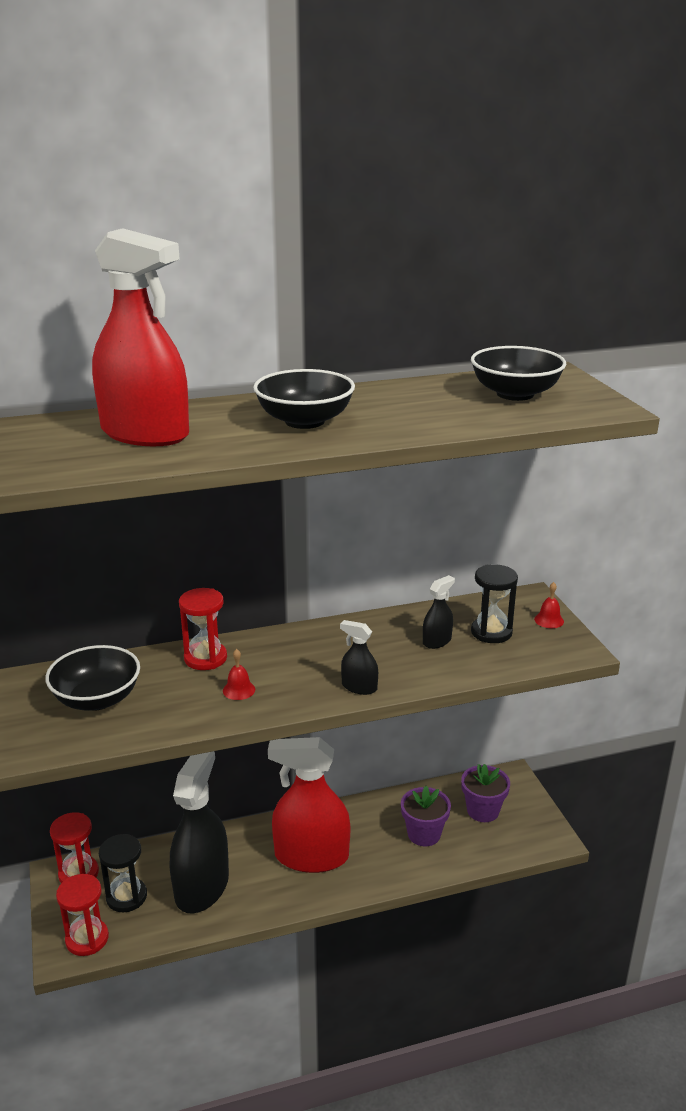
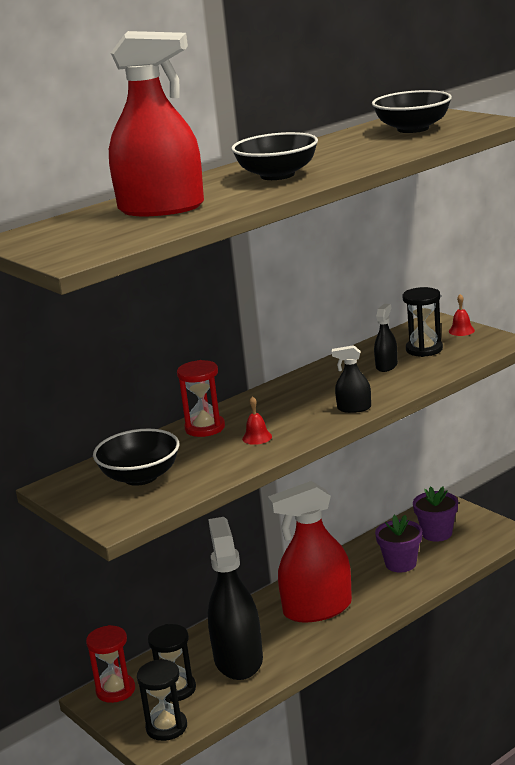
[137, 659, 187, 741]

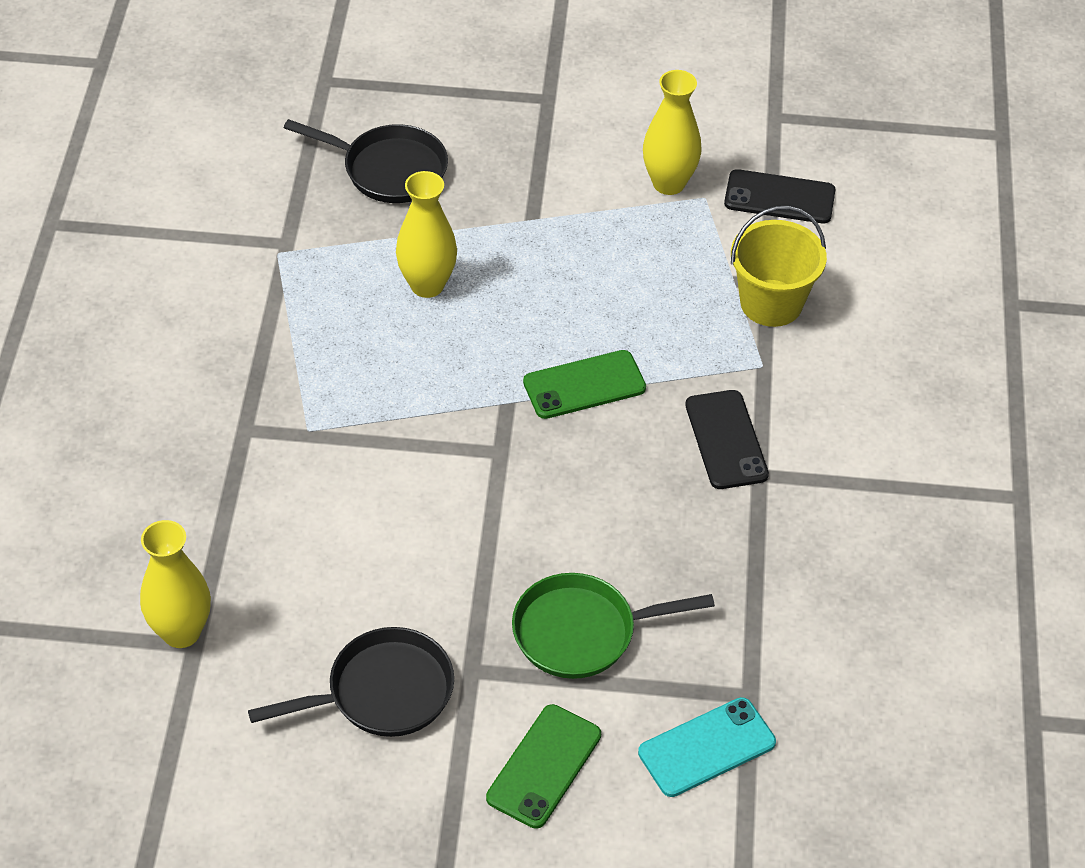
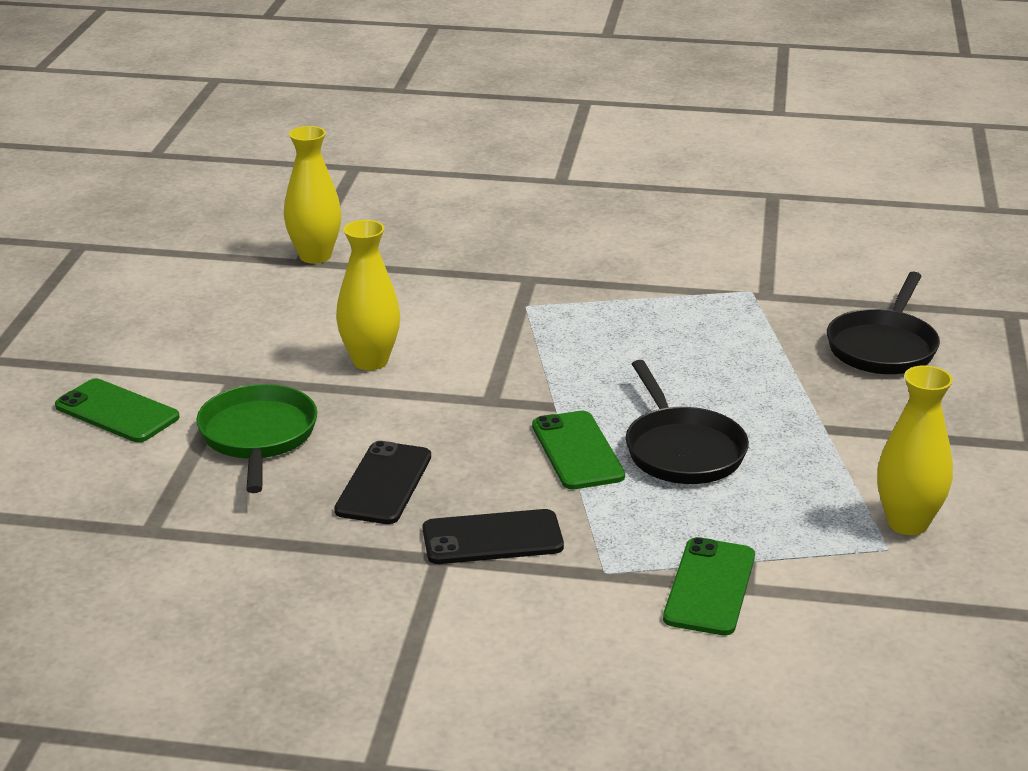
[334, 441, 431, 524]
[336, 220, 400, 370]
[626, 360, 749, 484]
[663, 537, 755, 635]
[638, 697, 776, 797] (first image)

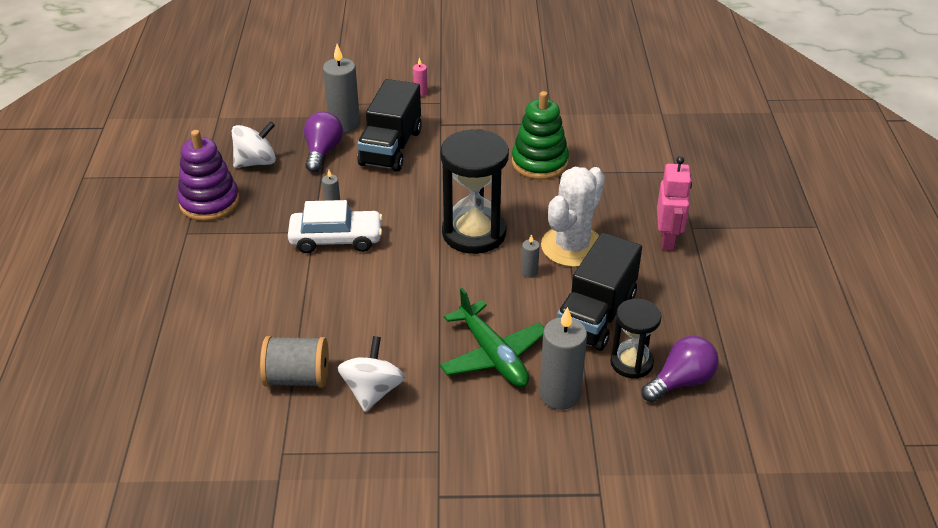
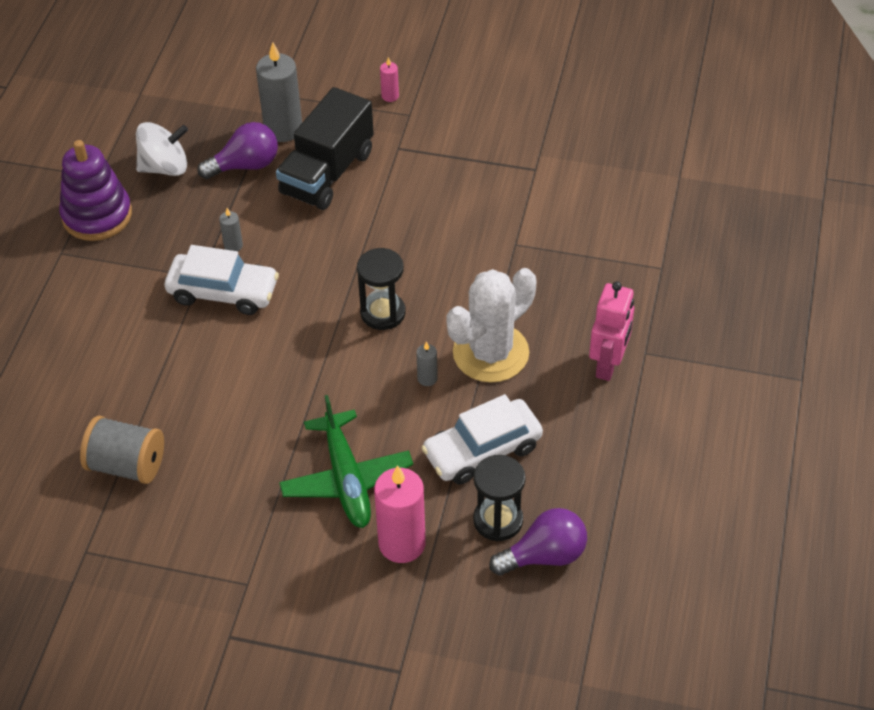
[198, 122, 278, 179]
[357, 248, 406, 330]
[374, 465, 426, 563]
[421, 394, 543, 485]
[337, 336, 405, 412] (first image)
[512, 91, 569, 180] (first image)

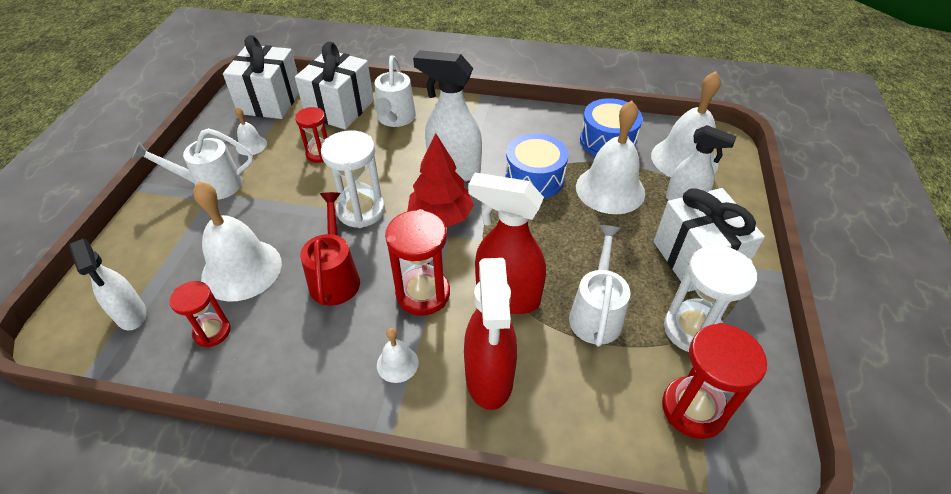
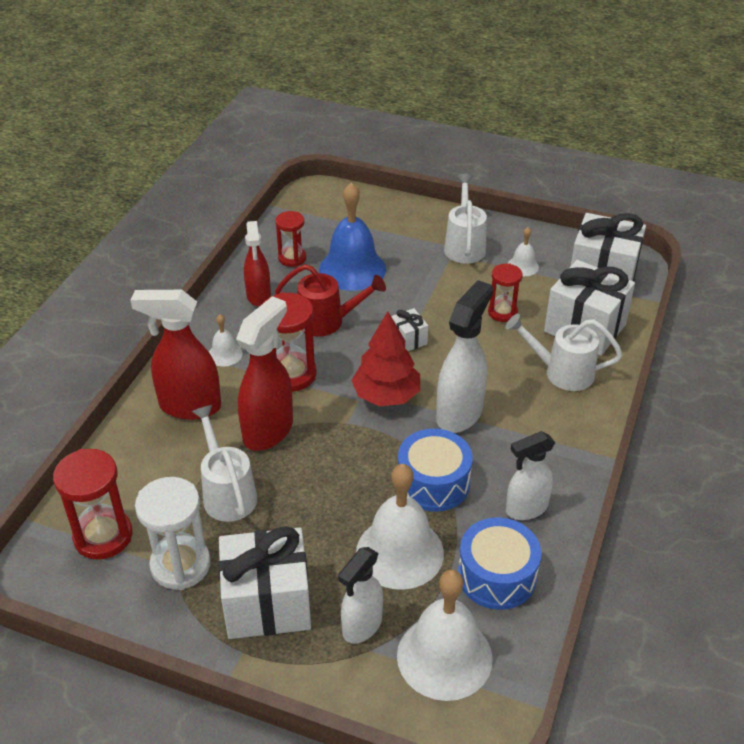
[192, 405, 257, 522]
[244, 221, 271, 306]
[319, 182, 386, 291]
[391, 308, 428, 351]
[506, 431, 555, 520]

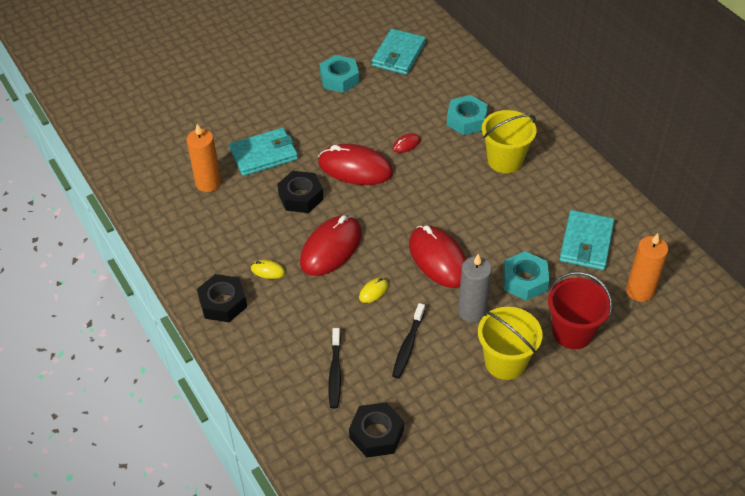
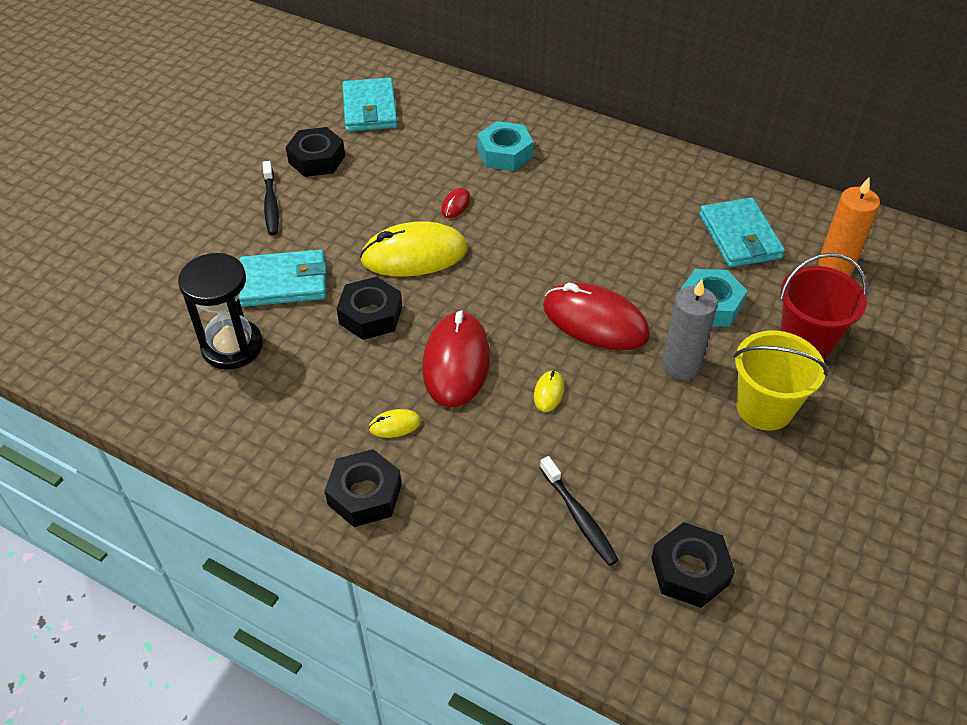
[178, 253, 263, 370]
[239, 249, 327, 307]
[263, 161, 279, 235]
[286, 127, 345, 177]
[360, 221, 468, 277]
[482, 110, 536, 173] (first image)

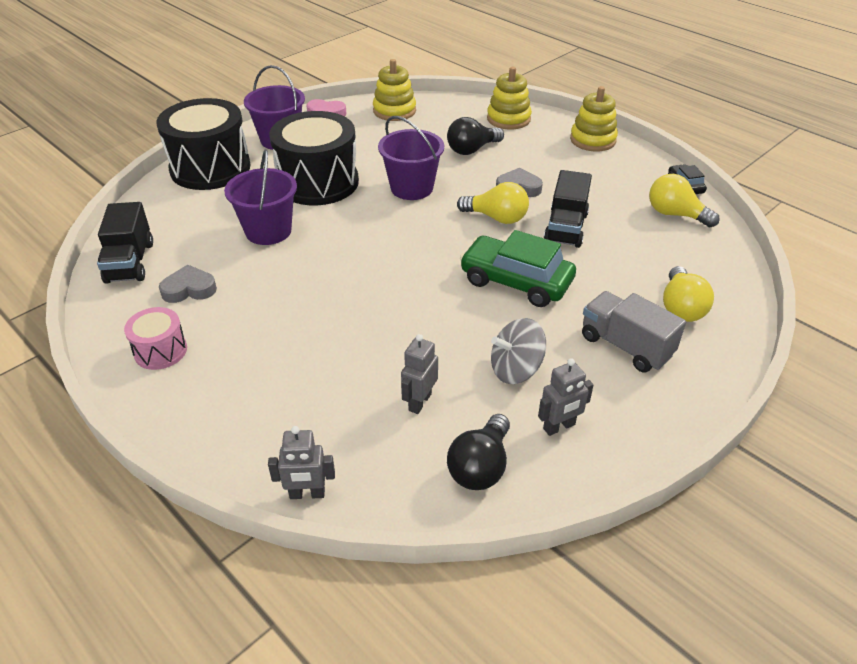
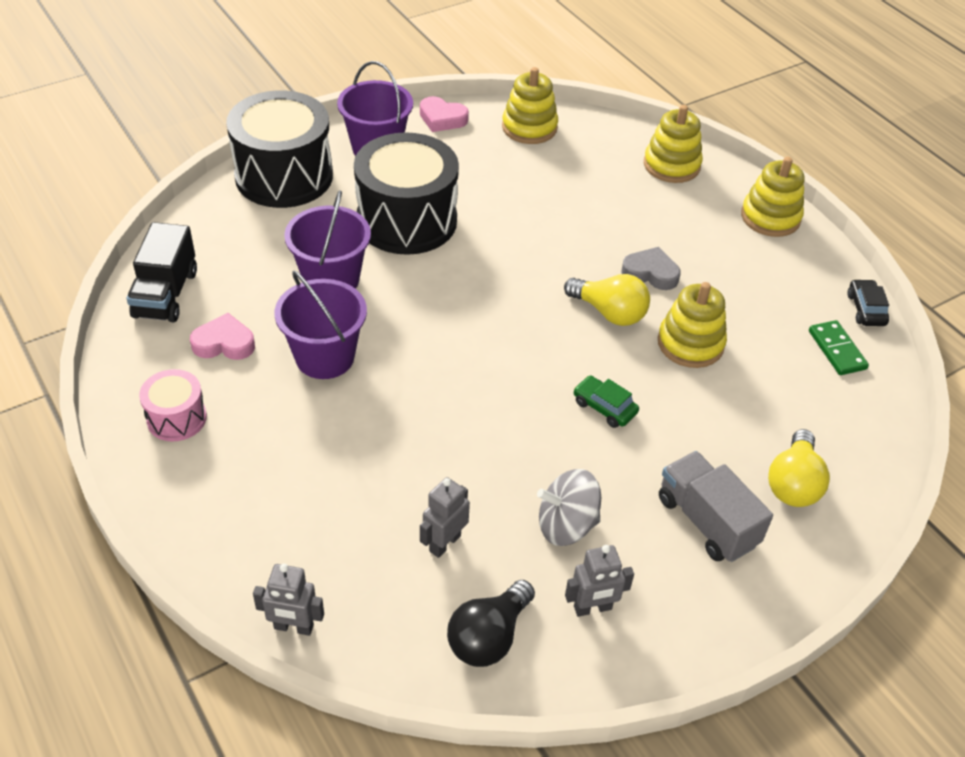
[190, 313, 255, 360]
[274, 270, 367, 379]
[573, 375, 639, 428]
[658, 282, 727, 368]
[809, 320, 869, 375]
[447, 117, 504, 155] (first image)

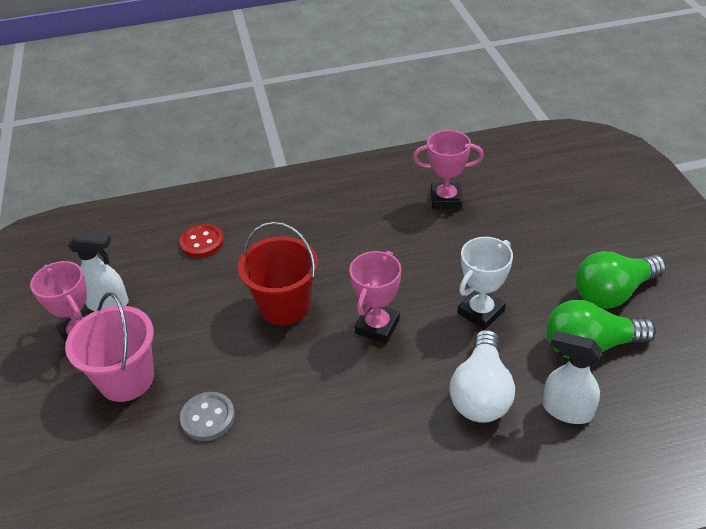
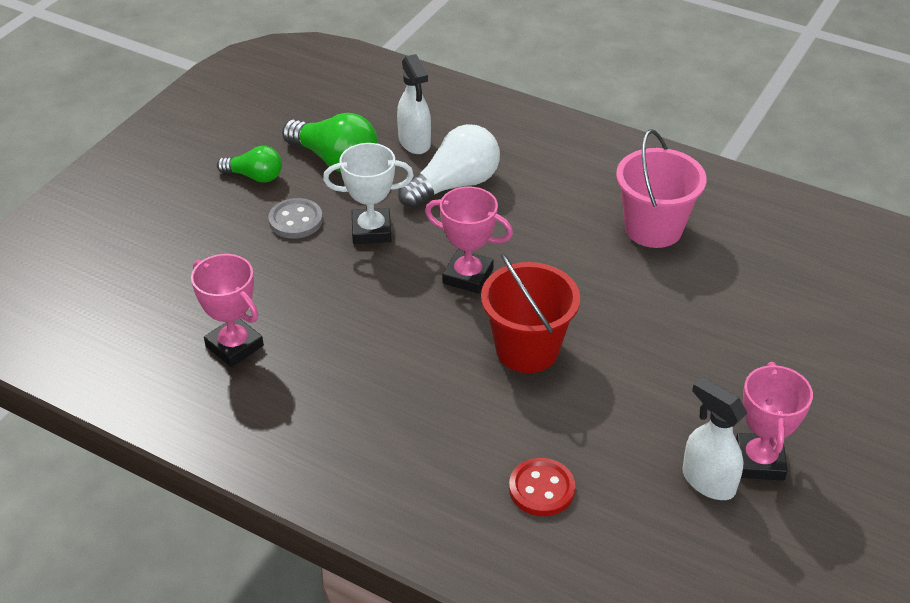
[217, 146, 282, 183]
[268, 198, 323, 239]
[425, 186, 513, 294]
[616, 129, 707, 248]

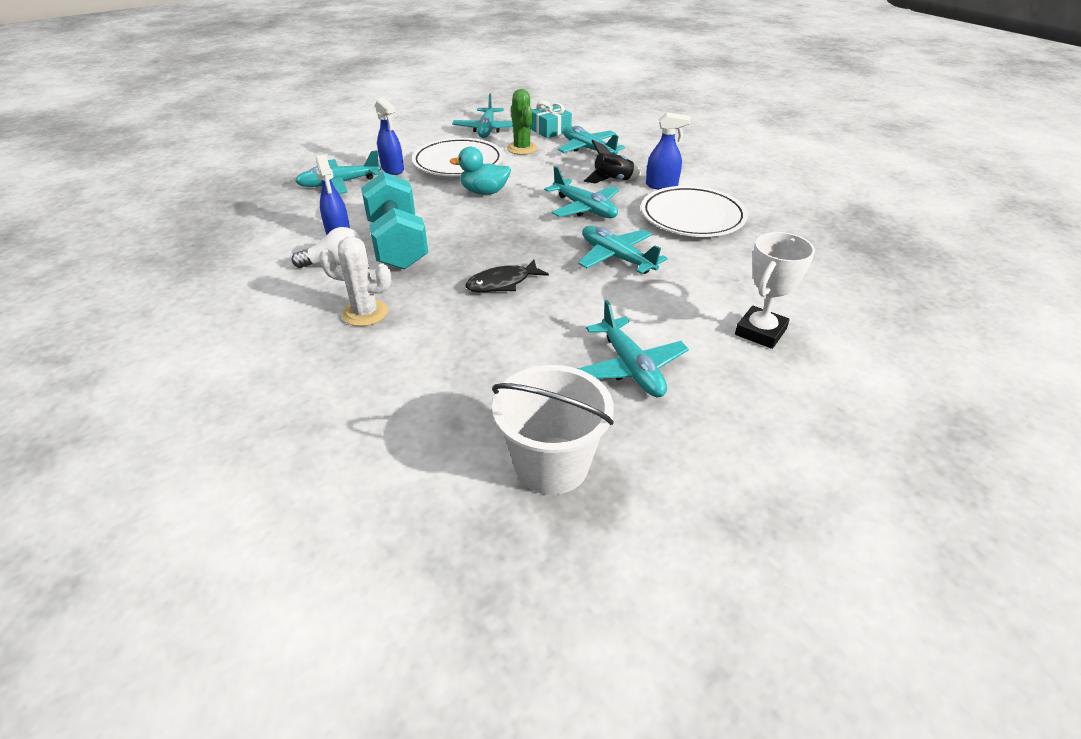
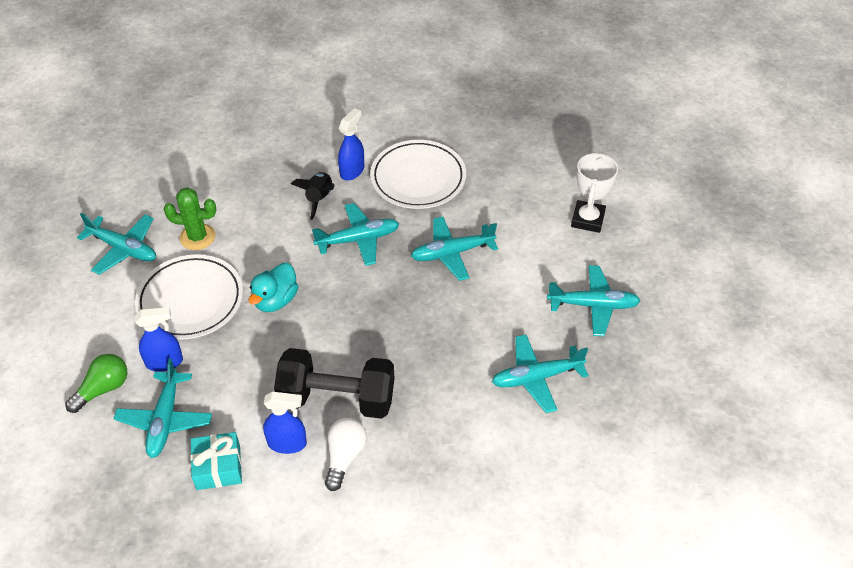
[65, 354, 127, 413]
[190, 432, 242, 490]
[274, 348, 395, 419]
[492, 335, 589, 413]
[571, 152, 618, 233]
[319, 236, 392, 326] (first image)
[465, 260, 549, 292] (first image)
[492, 365, 614, 495] (first image)

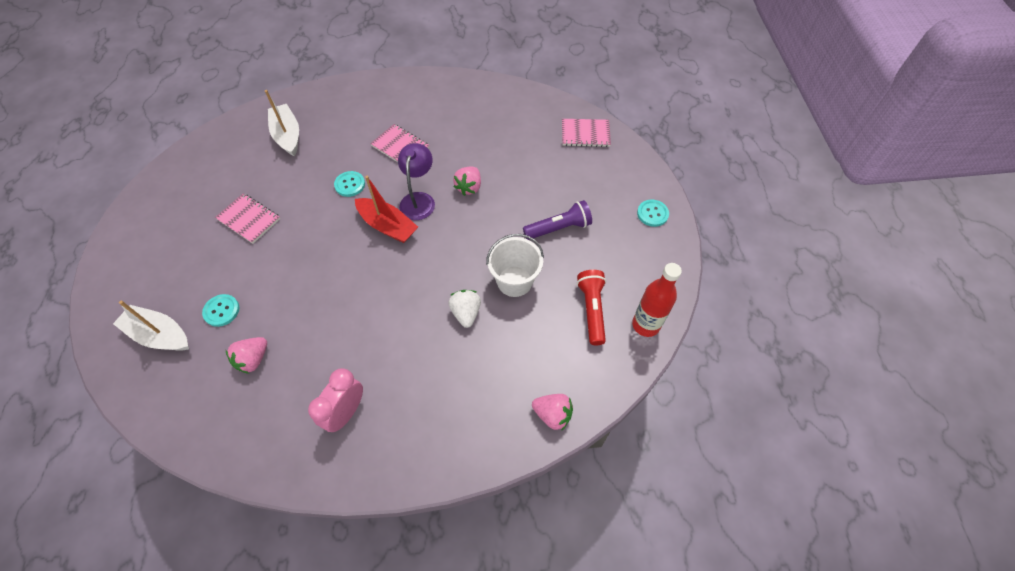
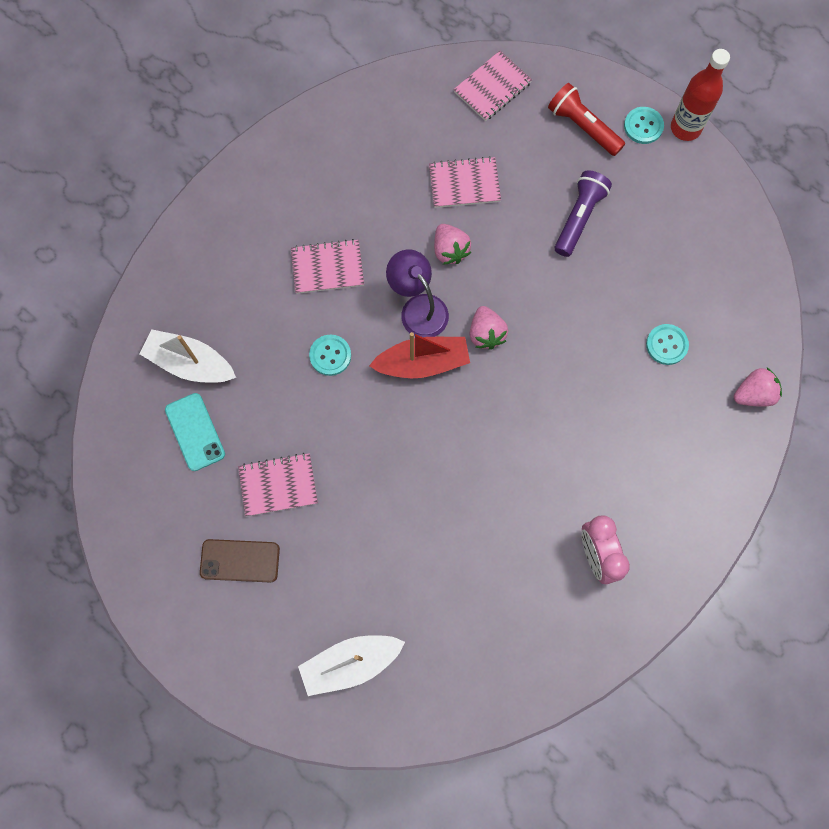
[165, 393, 225, 471]
[200, 539, 280, 583]
[429, 156, 501, 208]
[470, 306, 508, 350]
[548, 83, 625, 156]
[646, 324, 689, 365]
[671, 49, 730, 141]
[448, 290, 481, 328] (first image)
[486, 234, 544, 297] (first image)

